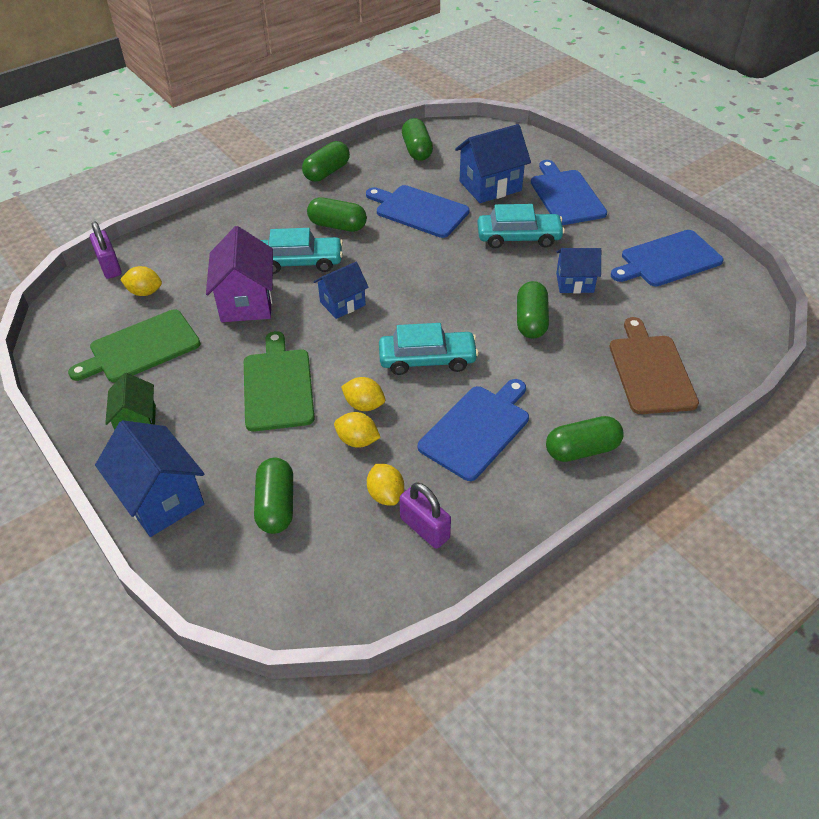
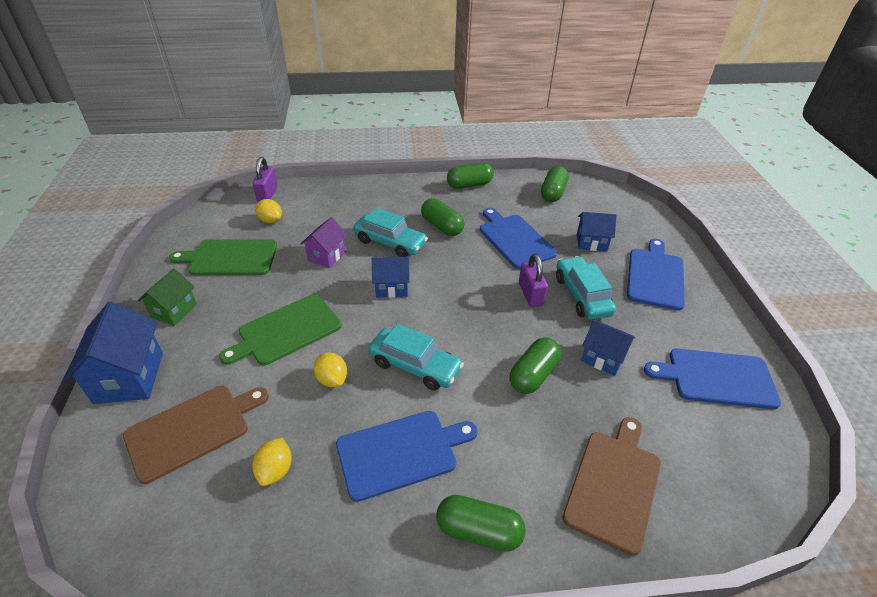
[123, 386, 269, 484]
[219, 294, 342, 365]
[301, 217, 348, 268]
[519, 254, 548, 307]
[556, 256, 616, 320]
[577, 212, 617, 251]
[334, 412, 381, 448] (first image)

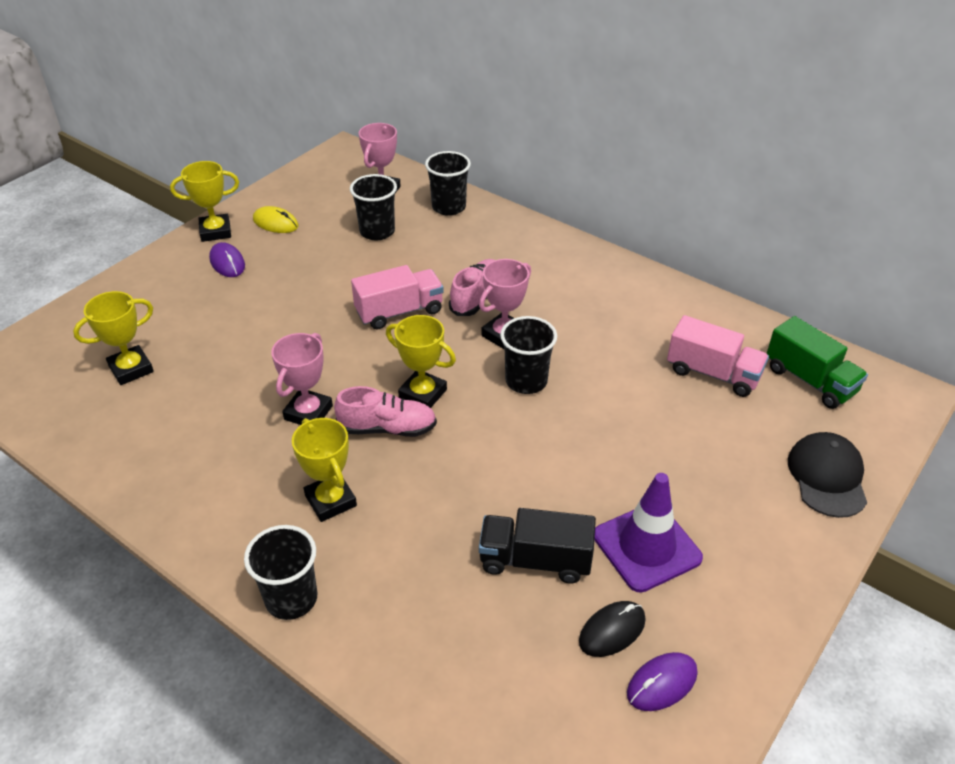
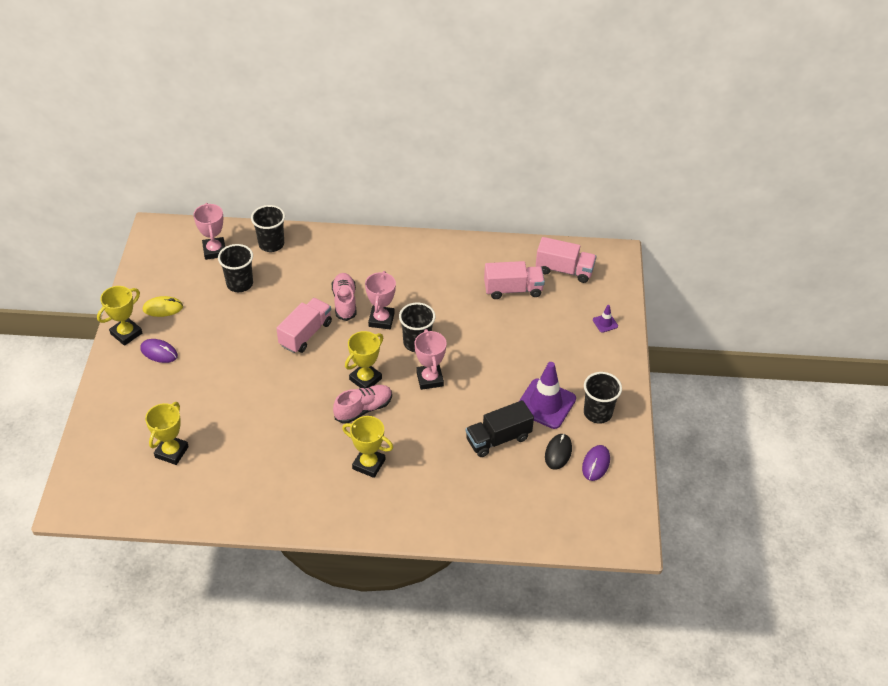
[345, 331, 383, 388]
[414, 329, 447, 390]
[536, 237, 596, 283]
[584, 372, 622, 424]
[593, 305, 618, 333]

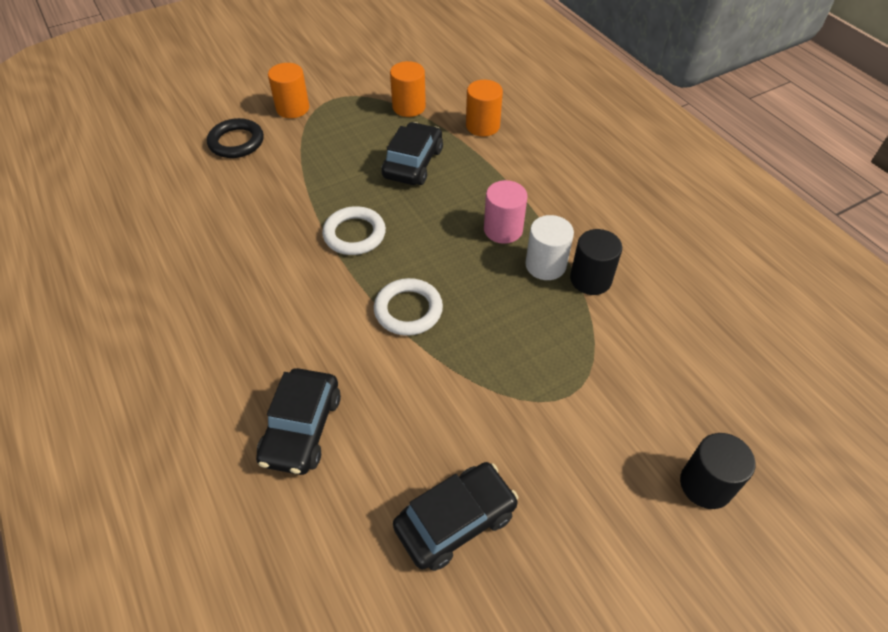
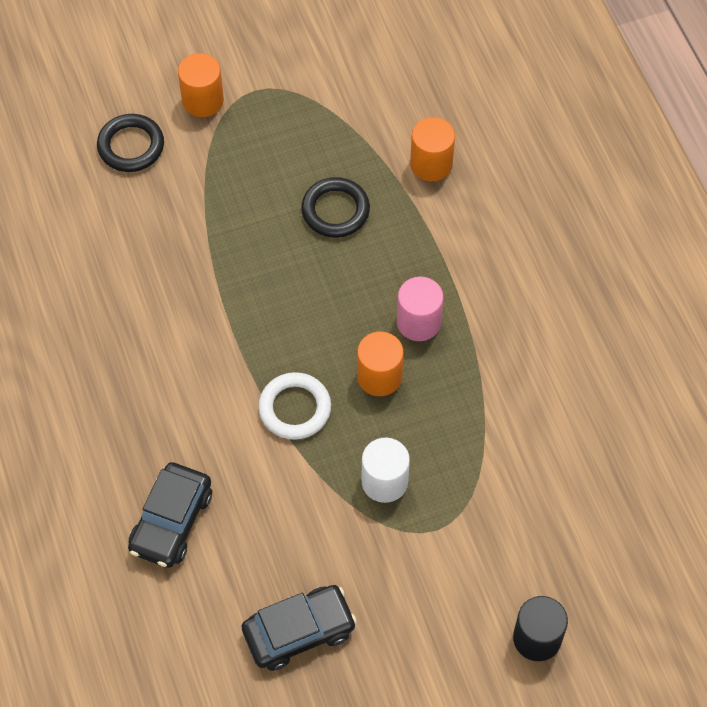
[301, 177, 370, 238]
[357, 331, 404, 396]
[362, 438, 410, 503]
[322, 206, 386, 255] (first image)
[570, 229, 622, 295] (first image)

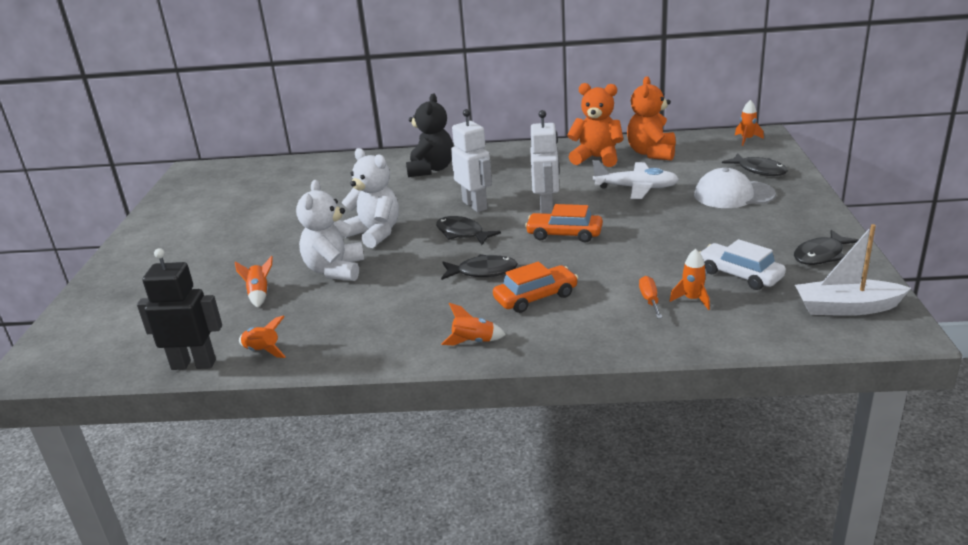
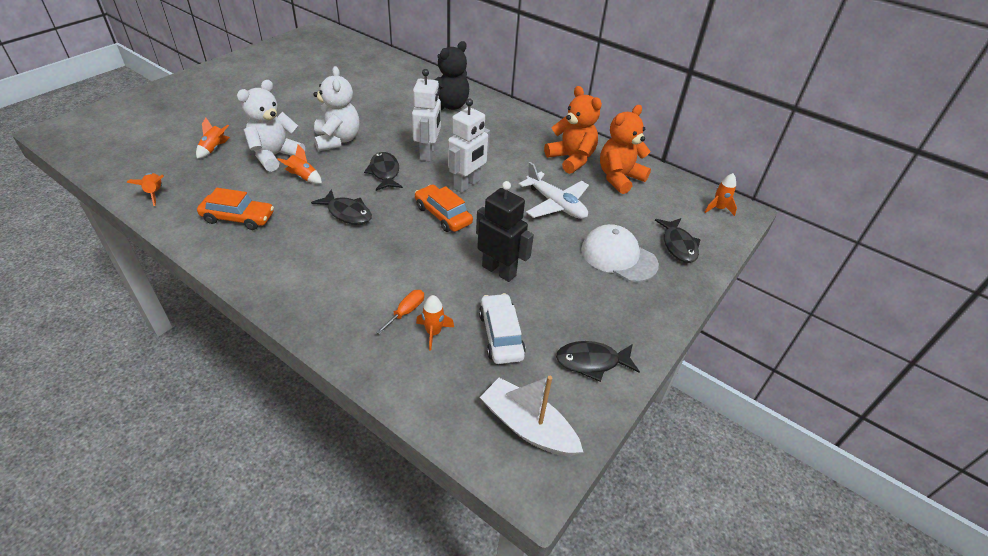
[197, 188, 274, 230]
[277, 145, 322, 184]
[476, 181, 534, 282]

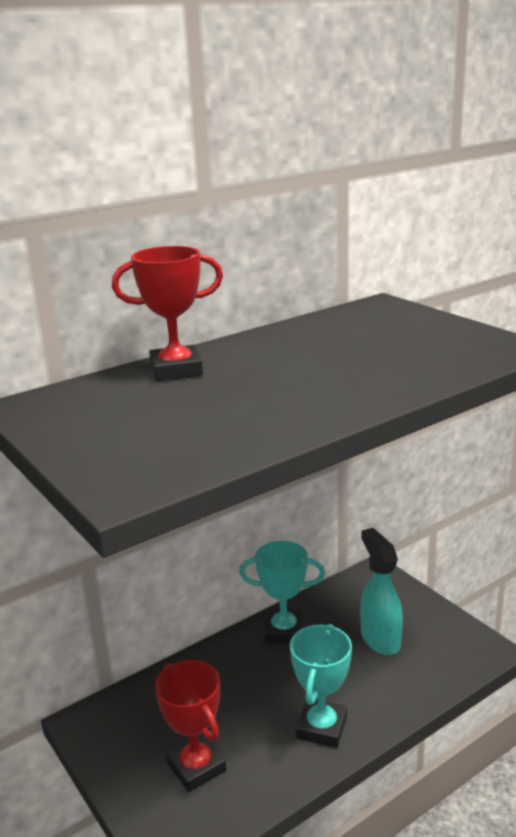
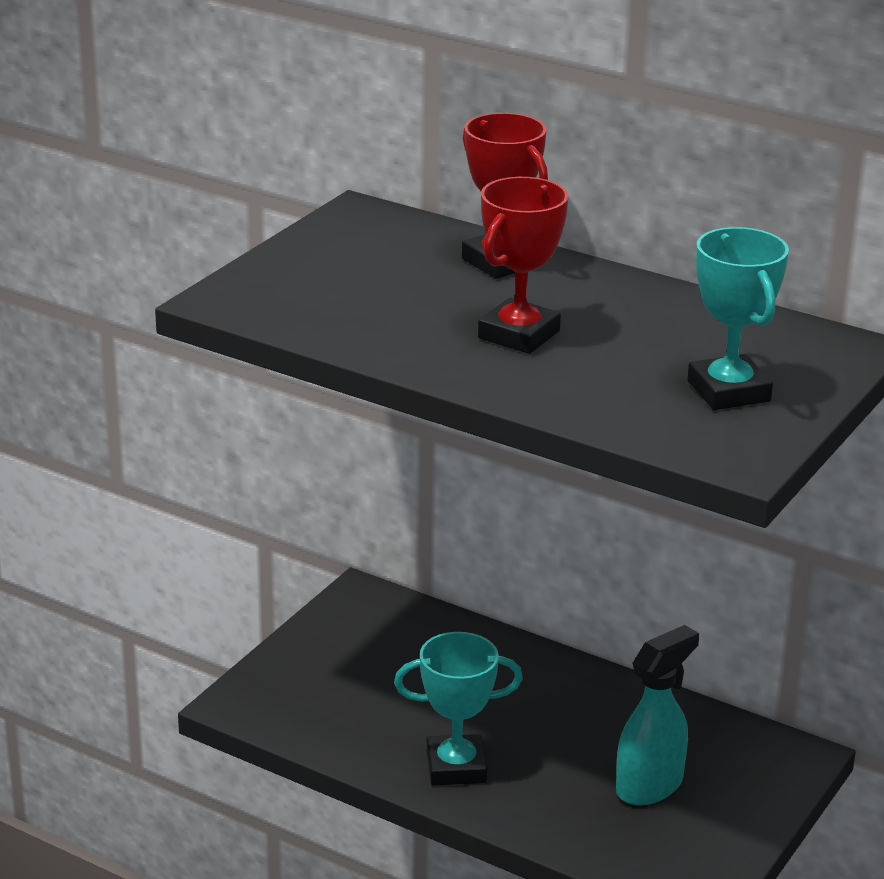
[478, 177, 568, 354]
[687, 227, 789, 410]

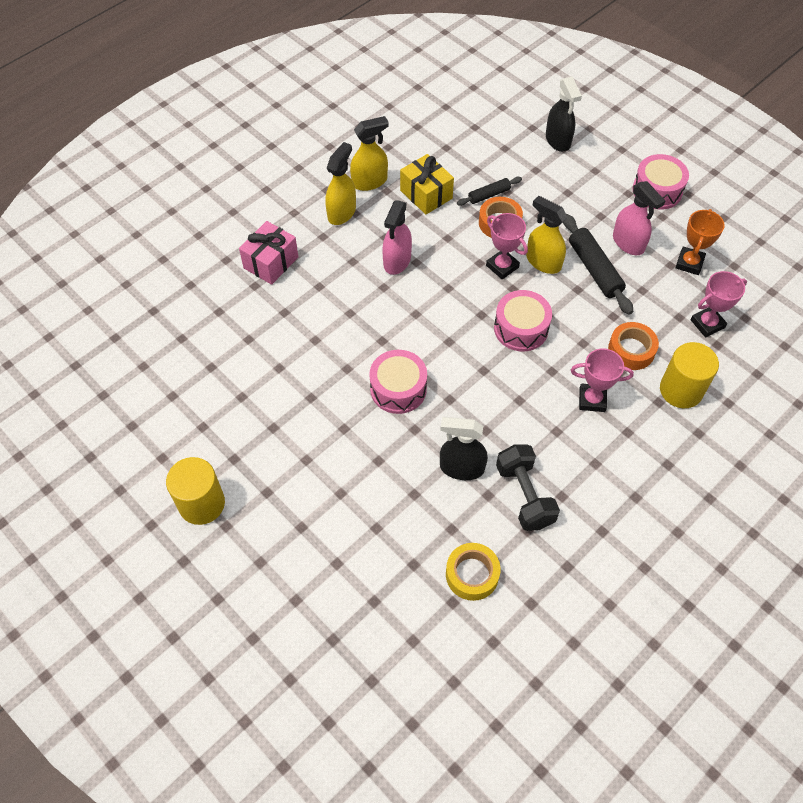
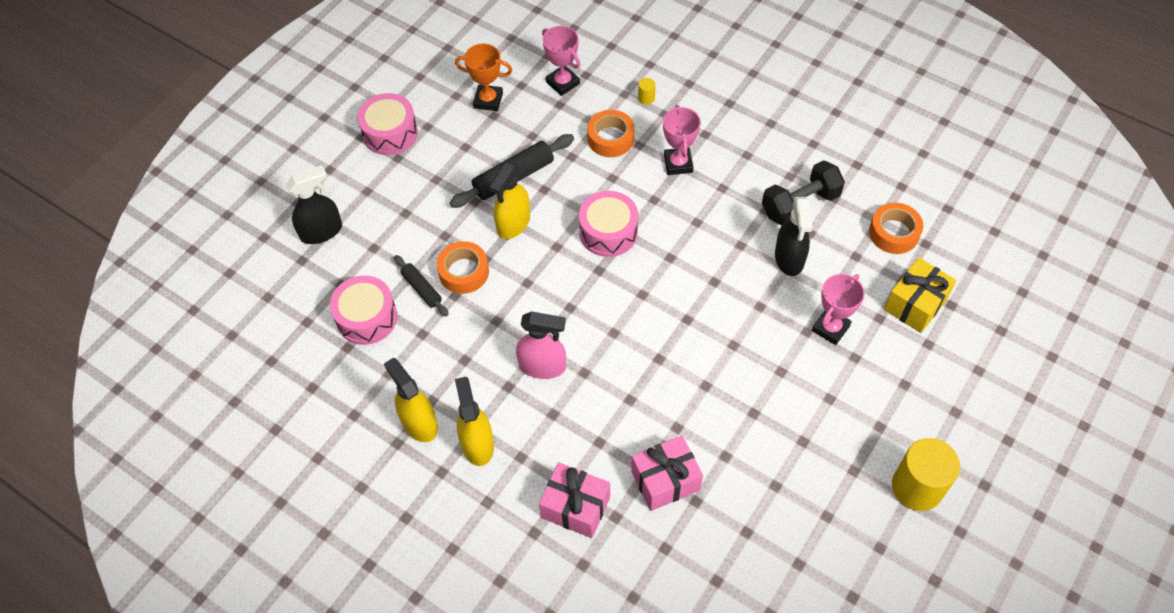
[330, 276, 397, 345]
[455, 377, 494, 466]
[631, 435, 703, 511]
[638, 78, 656, 105]
[812, 274, 865, 345]
[869, 203, 923, 254]
[884, 258, 957, 333]
[613, 181, 665, 255] (first image)

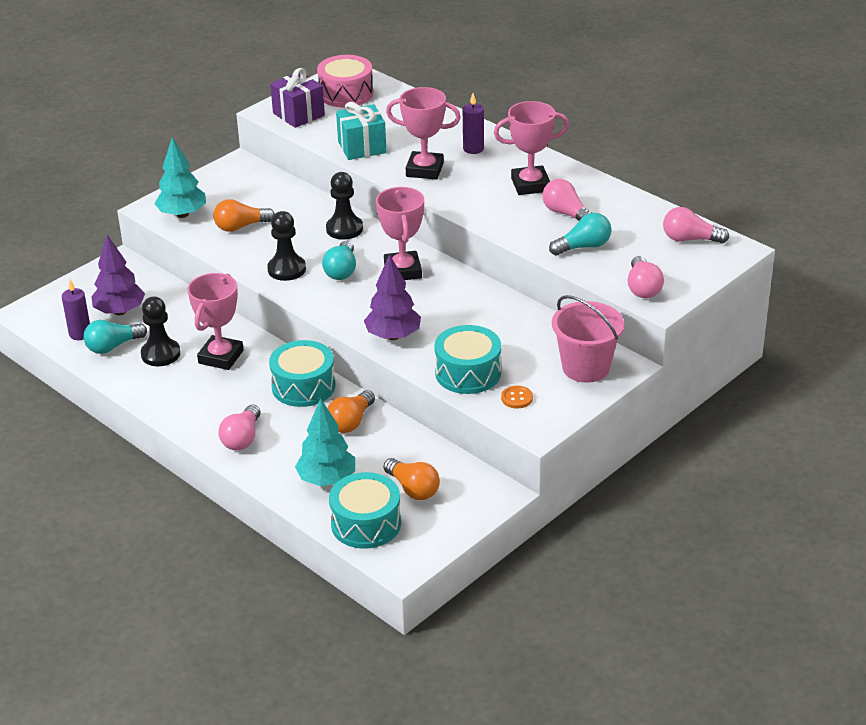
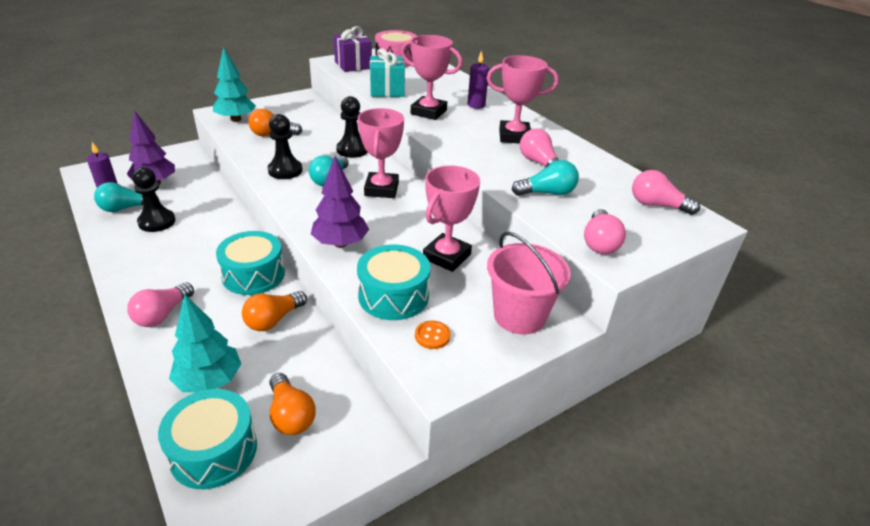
[423, 165, 480, 272]

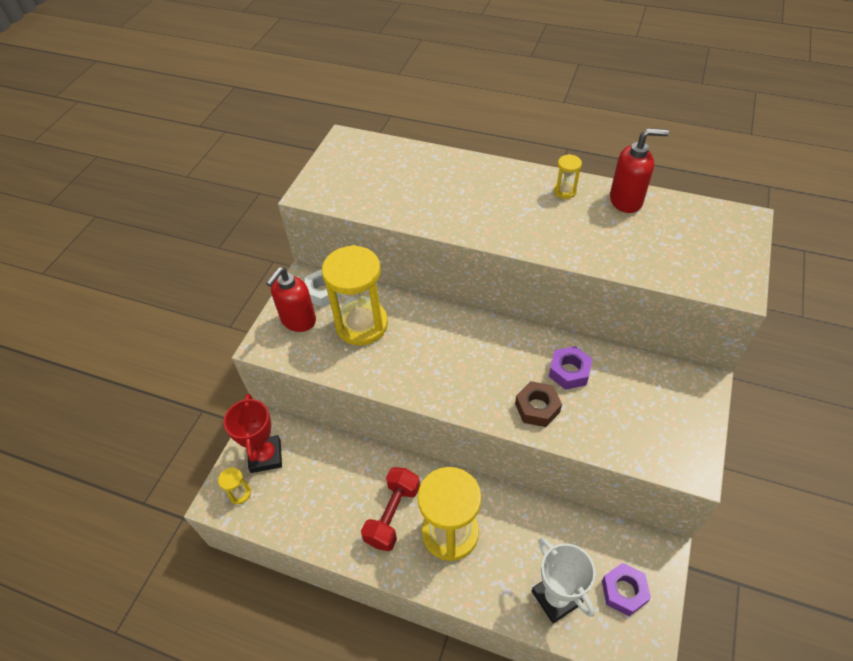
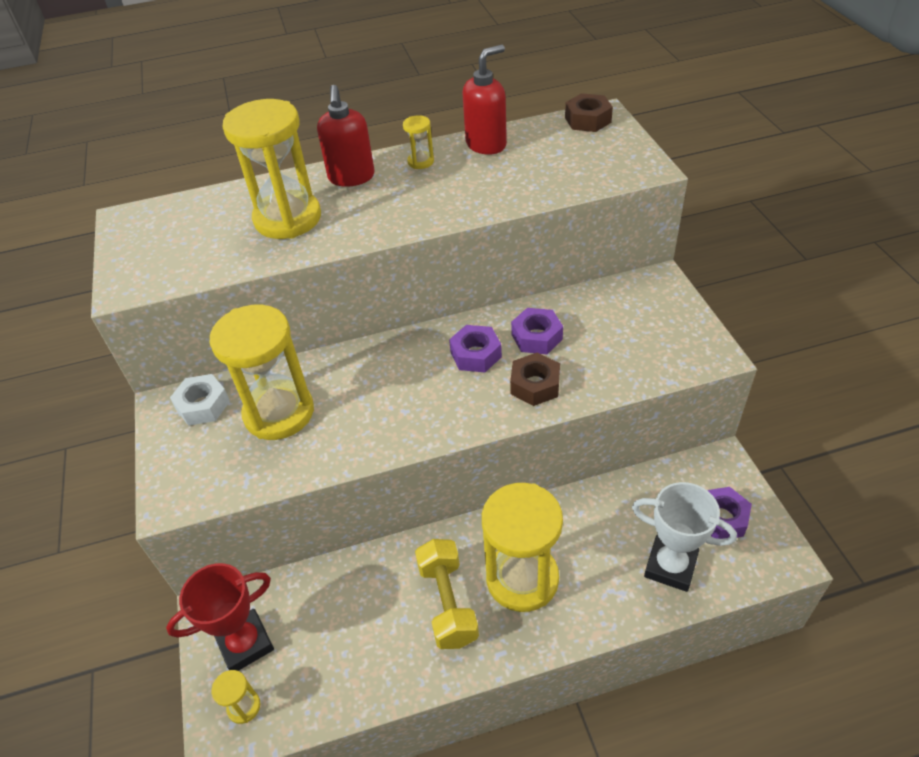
[166, 563, 274, 671]
[223, 99, 321, 239]
[317, 85, 375, 187]
[415, 539, 479, 649]
[449, 325, 502, 372]
[565, 93, 613, 132]

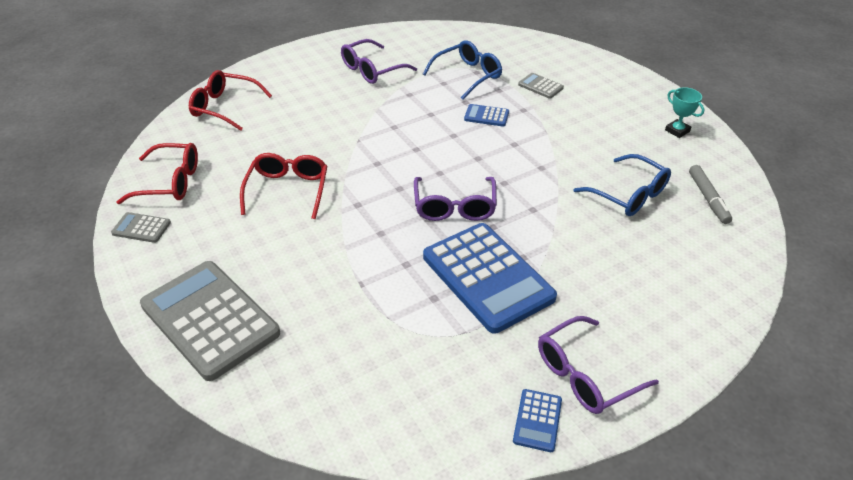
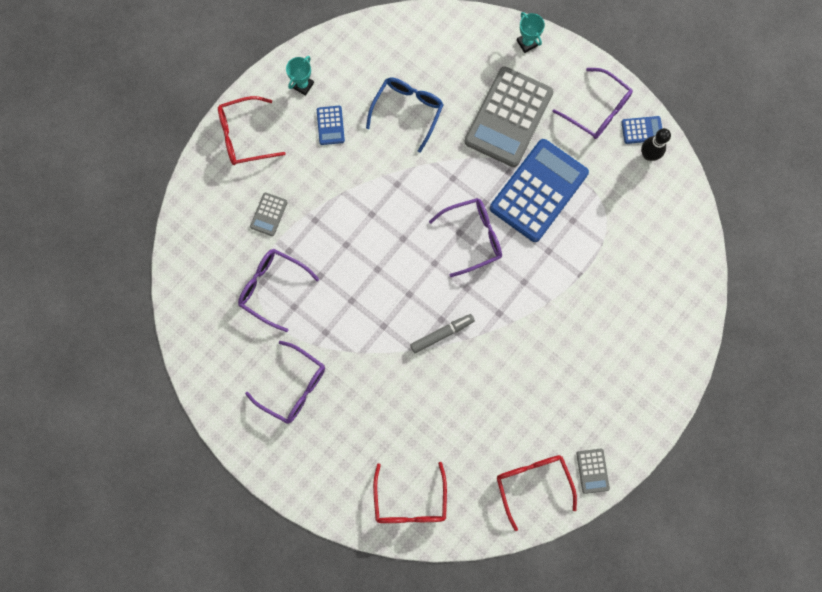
[218, 96, 286, 165]
[238, 249, 319, 332]
[317, 106, 345, 145]
[410, 314, 475, 353]
[464, 67, 554, 167]
[517, 12, 545, 53]
[641, 128, 671, 161]

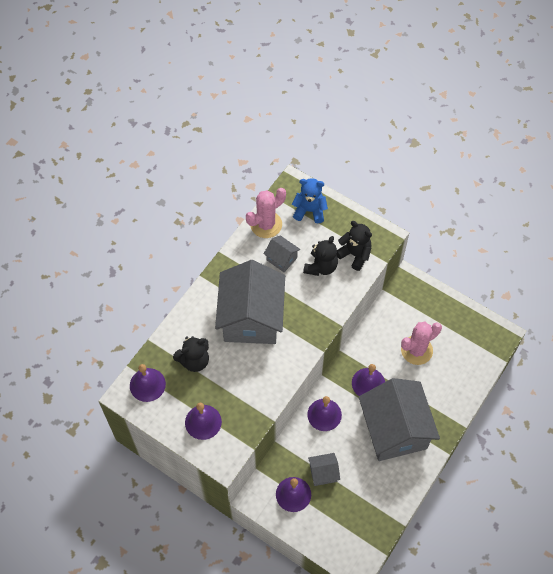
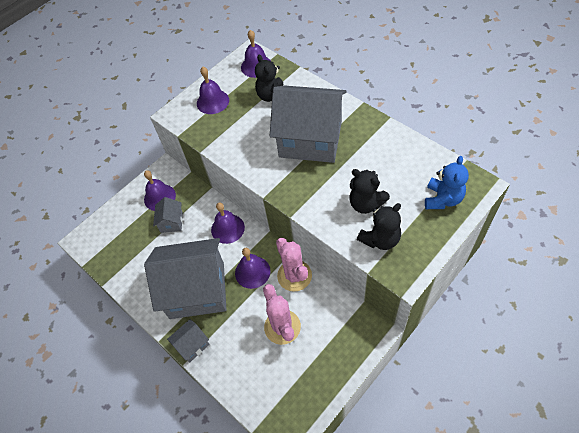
[167, 319, 210, 362]
[276, 238, 312, 292]

